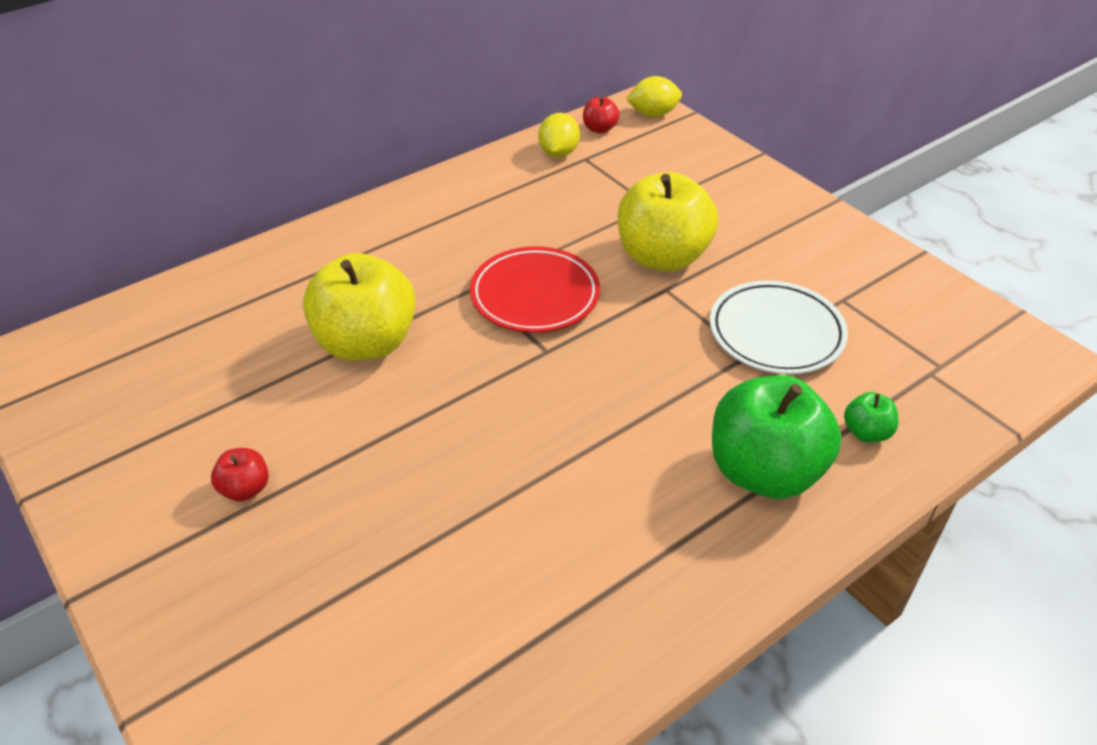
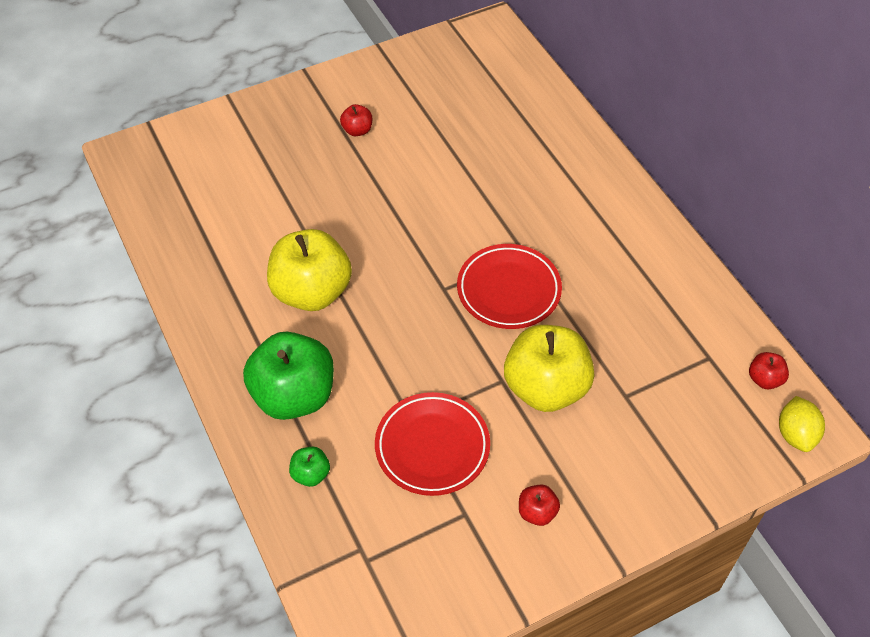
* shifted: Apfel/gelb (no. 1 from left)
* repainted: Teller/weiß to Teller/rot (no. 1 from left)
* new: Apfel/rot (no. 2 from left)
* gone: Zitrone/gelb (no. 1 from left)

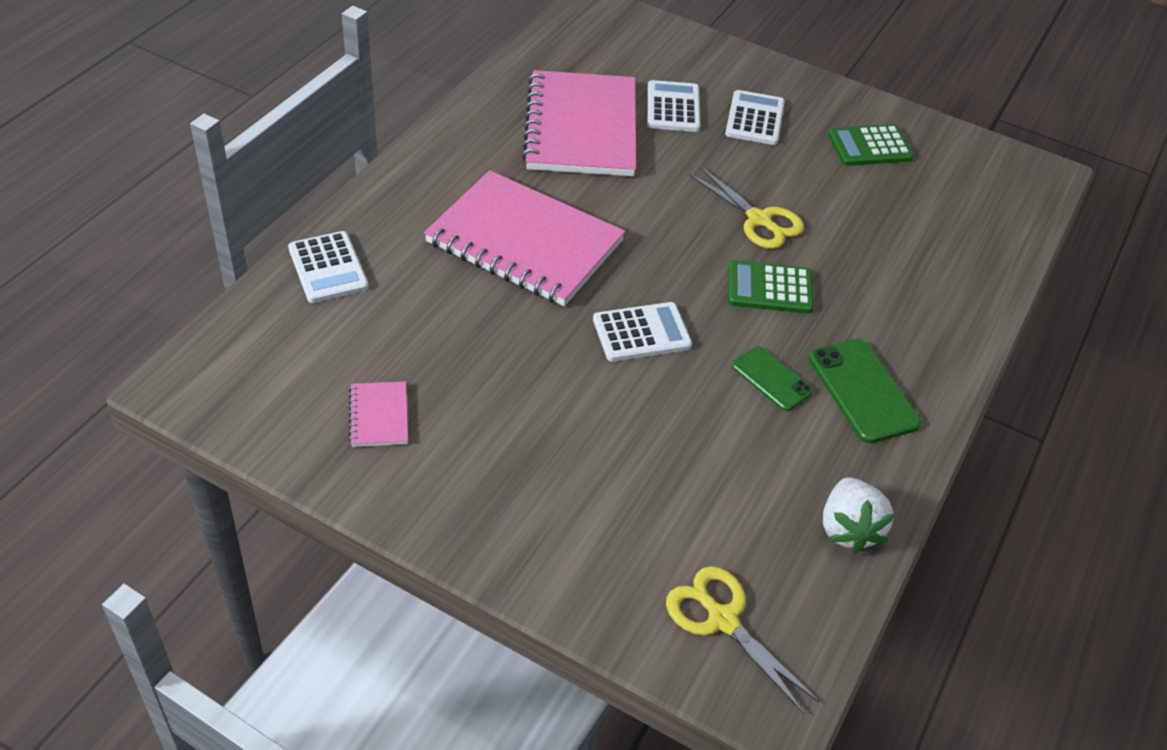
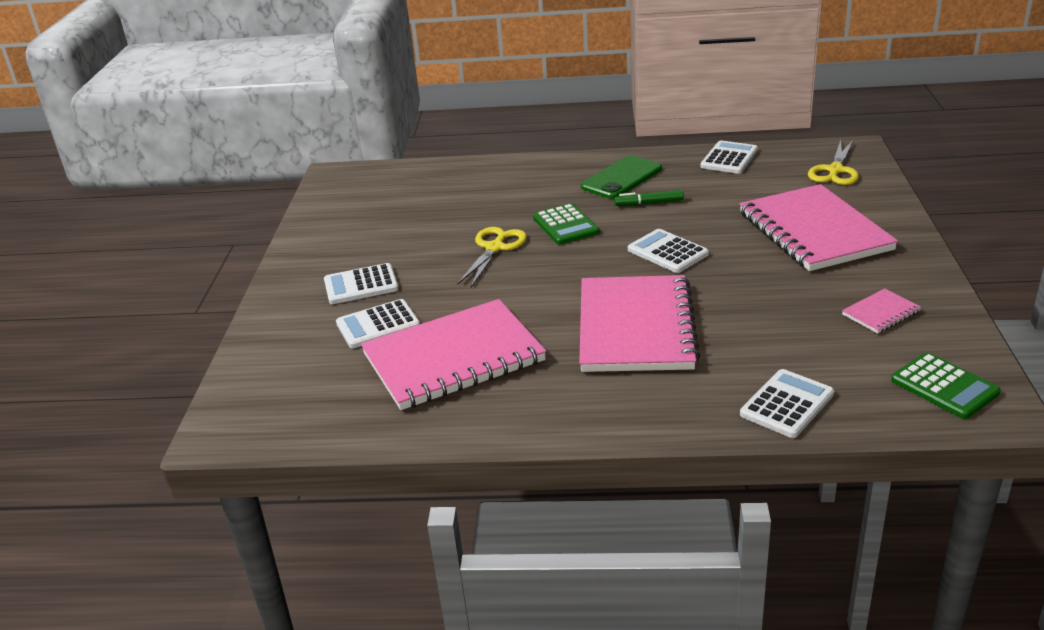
* swapped: Handy/grün (no. 1 from left) to Filzstift/grün
* swapped: Erdbeere/weiß to Taschenrechner/weiß (no. 4 from left)
* new: Notizbuch/rosa (no. 3 from left)
* shifted: Taschenrechner/grün (no. 2 from left)

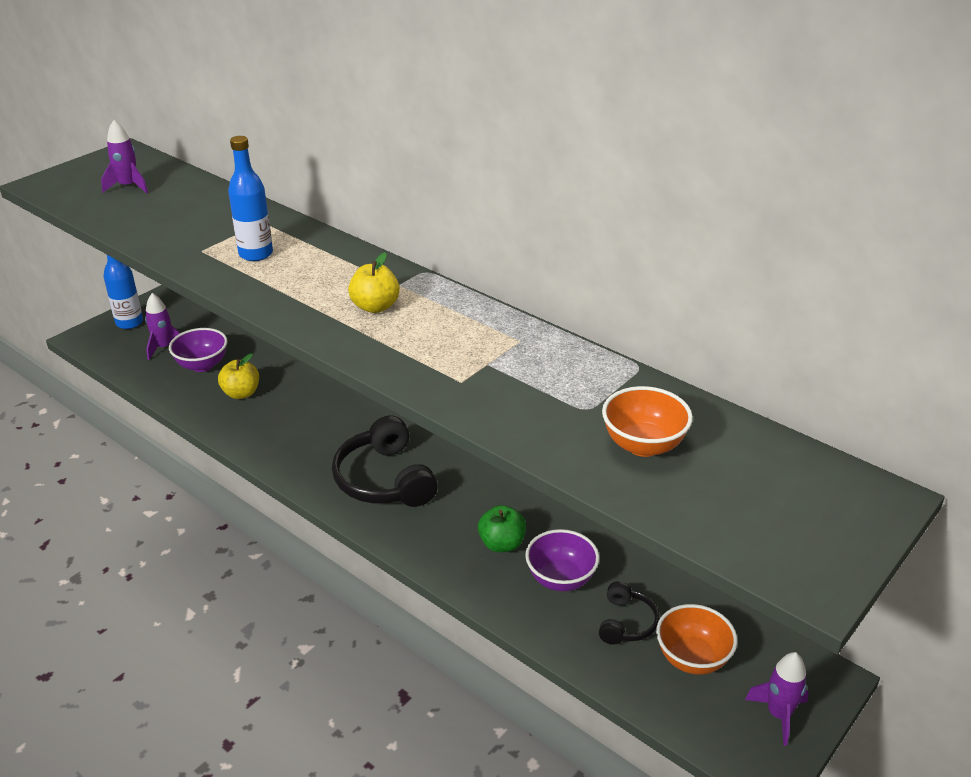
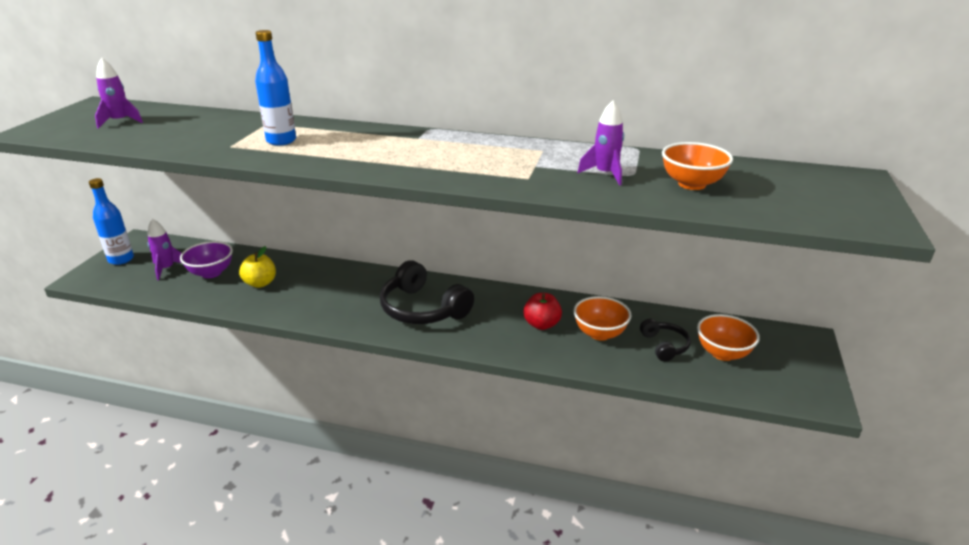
* repainted: Apfel/grün to Apfel/rot
* repainted: Schüssel/lila (no. 2 from left) to Schüssel/orange (no. 1 from left)
* shifted: Rakete/lila (no. 3 from left)
* gone: Apfel/gelb (no. 2 from left)

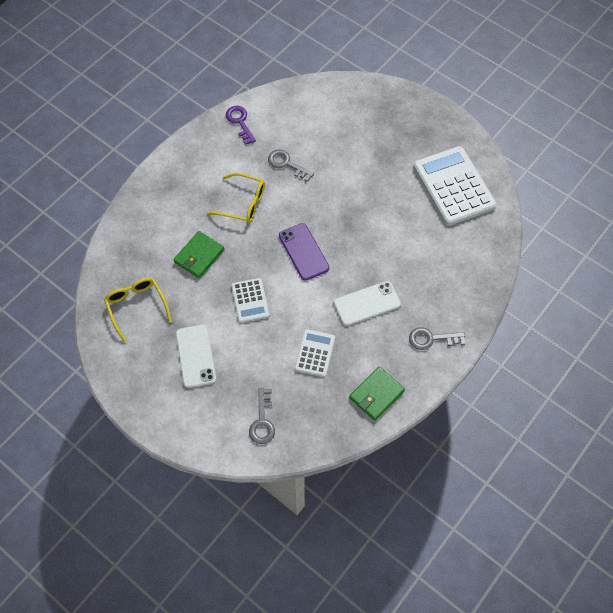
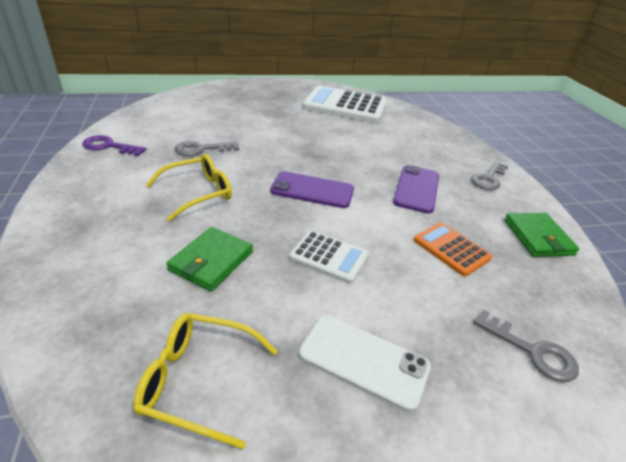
* rotated: Geldbörse/grün (no. 1 from left) 45 degrees clockwise
* repainted: Handy/weiß (no. 2 from left) to Handy/lila (no. 2 from left)
* repainted: Taschenrechner/weiß (no. 2 from left) to Taschenrechner/orange

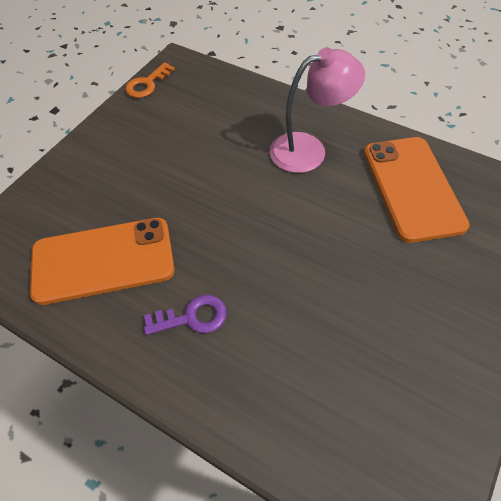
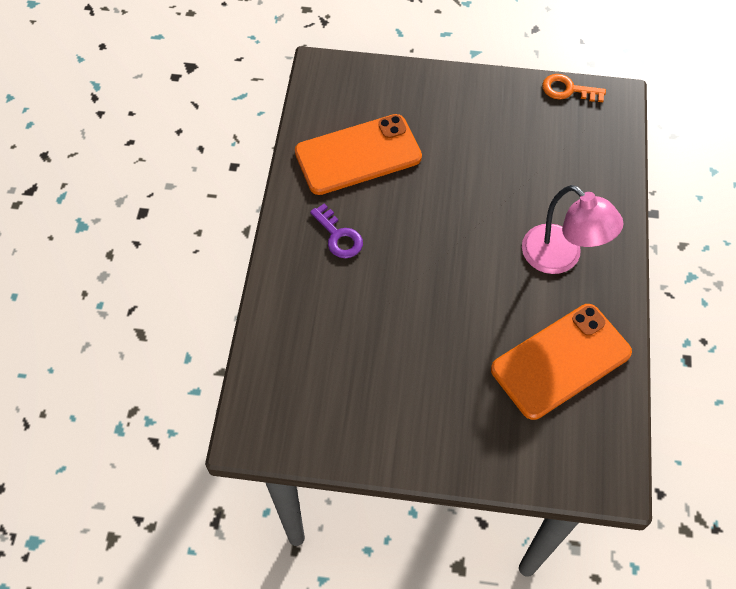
* rotated: Handy/orange (no. 1 from left) 75 degrees counterclockwise

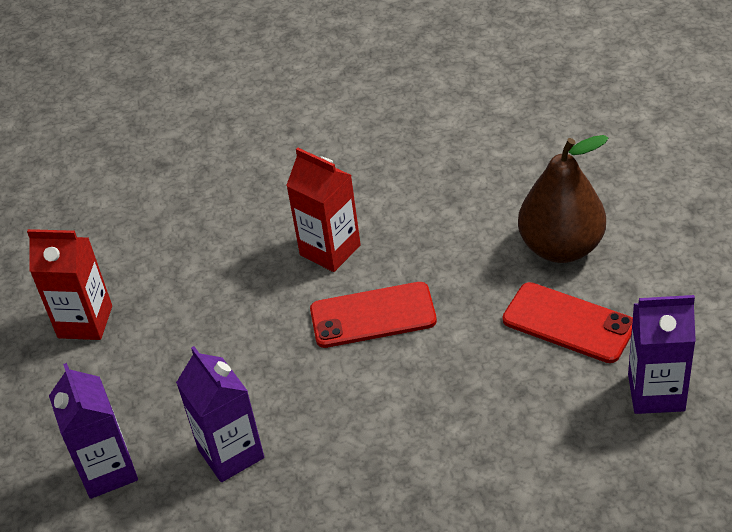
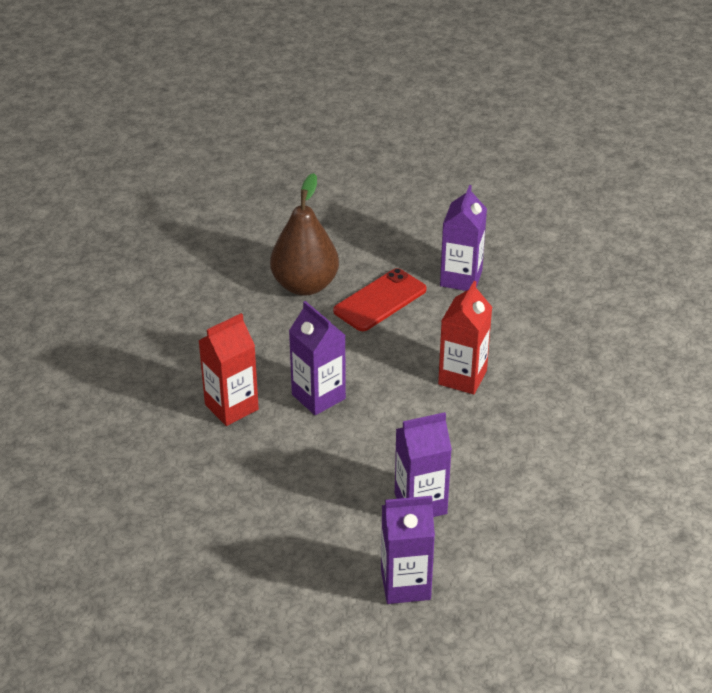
* swapped: Handy/rot (no. 1 from left) to Getränkekarton/lila (no. 1 from left)
* shifted: Getränkekarton/rot (no. 1 from left in the first image) to Getränkekarton/rot (no. 2 from left)

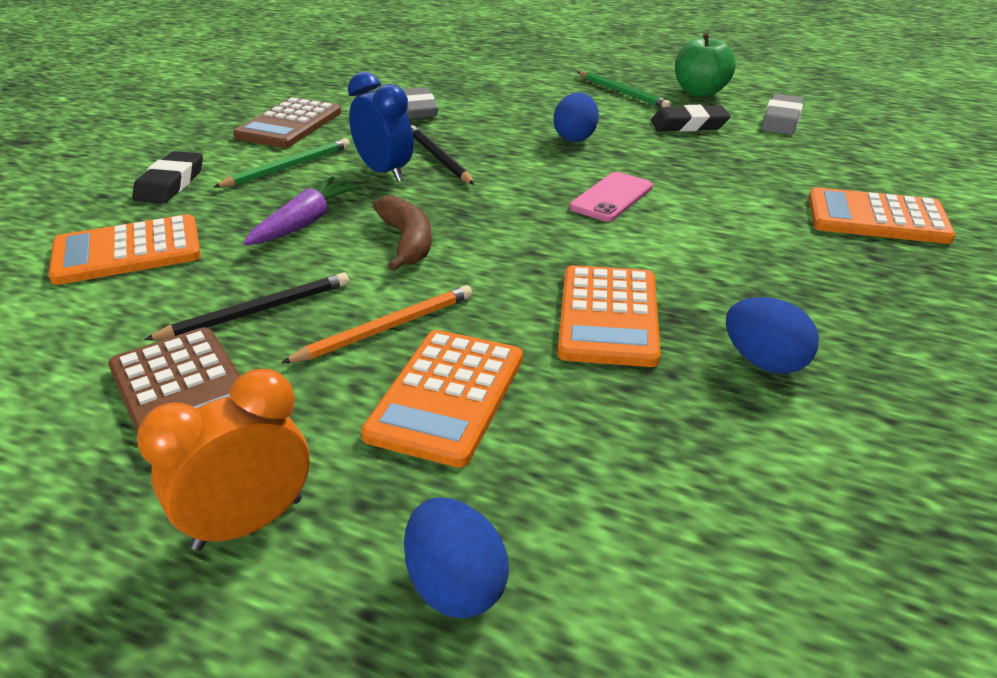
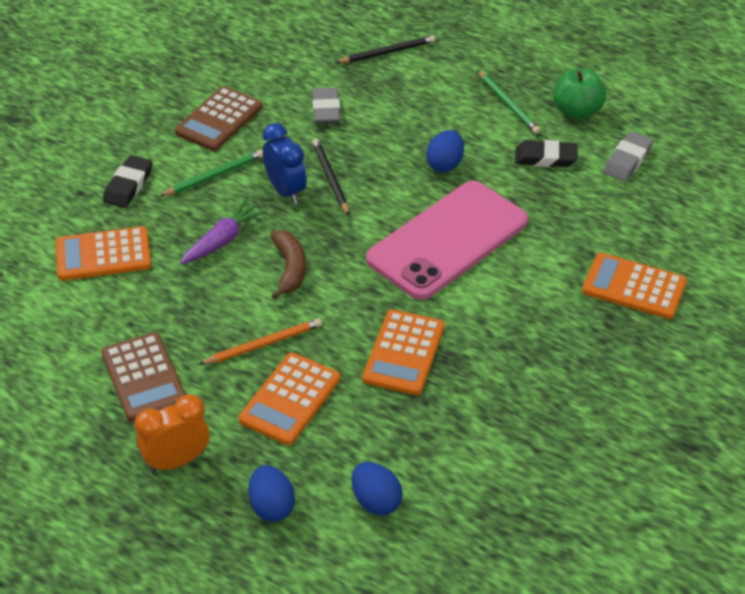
* shifted: Bleistift/schwarz (no. 1 from left in the first image) to Bleistift/schwarz (no. 2 from left)
* shifted: Ei/blau (no. 3 from left in the first image) to Ei/blau (no. 2 from left)
* scaled: Handy/rosa x2.29

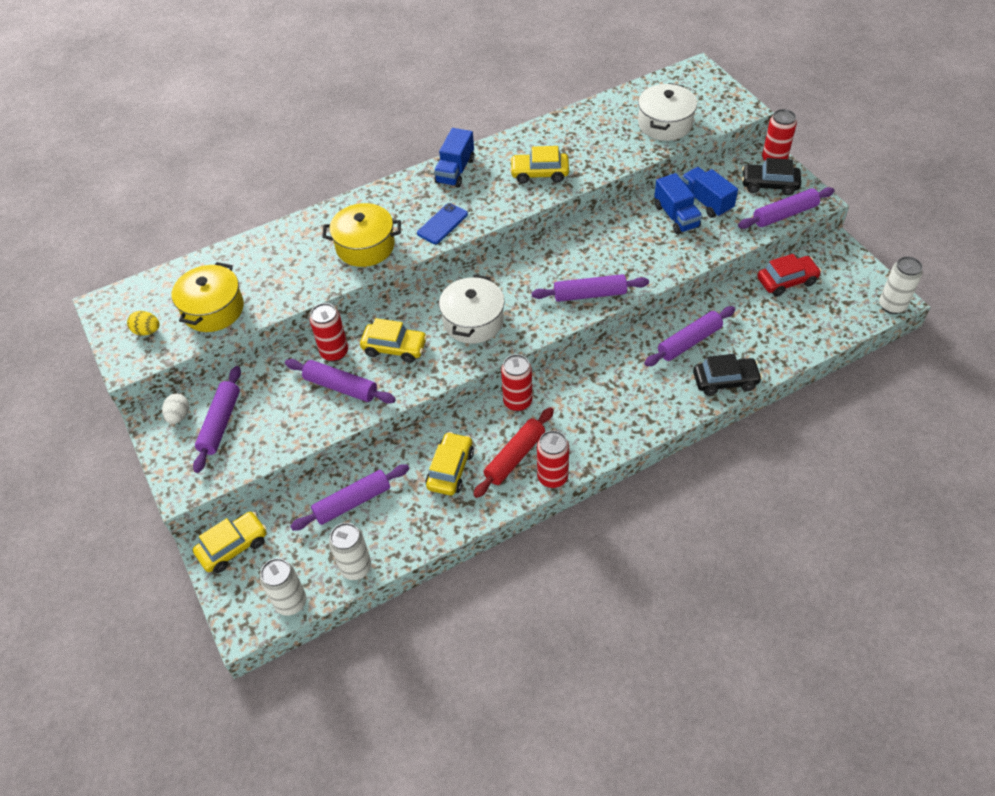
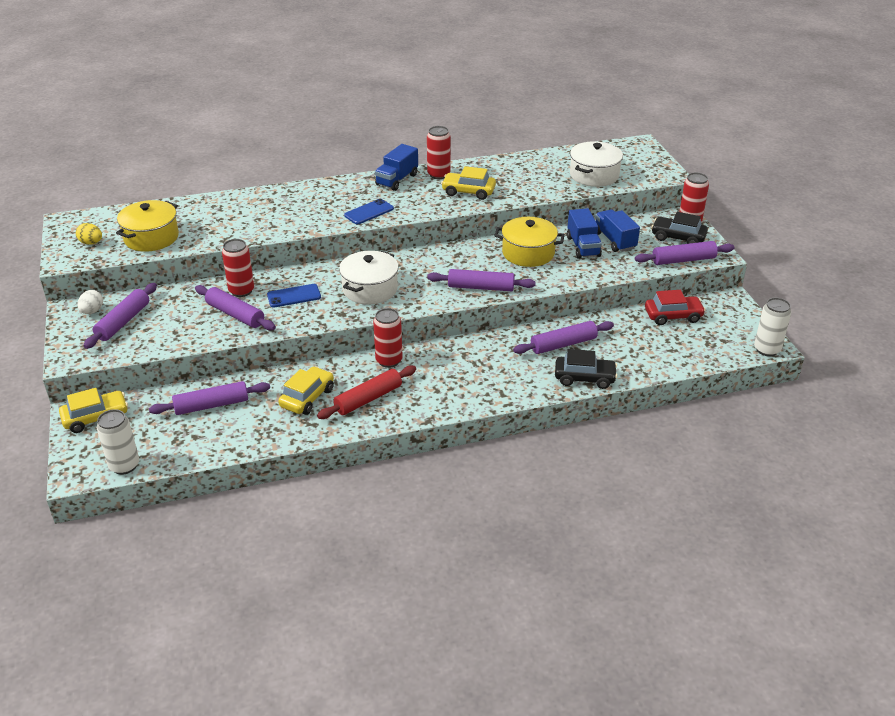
* swapped: Auto/gelb (no. 2 from left) to Handy/blau (no. 1 from left)
* shifted: Dose/rot (no. 3 from left)
* shifted: Kochtopf/gelb (no. 2 from left)
* gone: Dose/weiß (no. 2 from left)

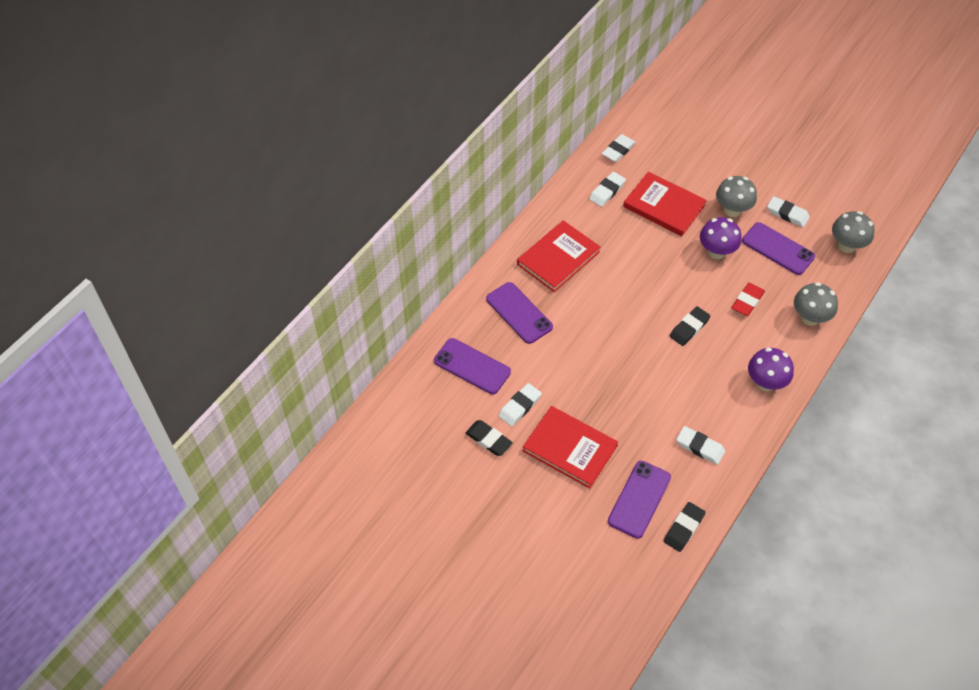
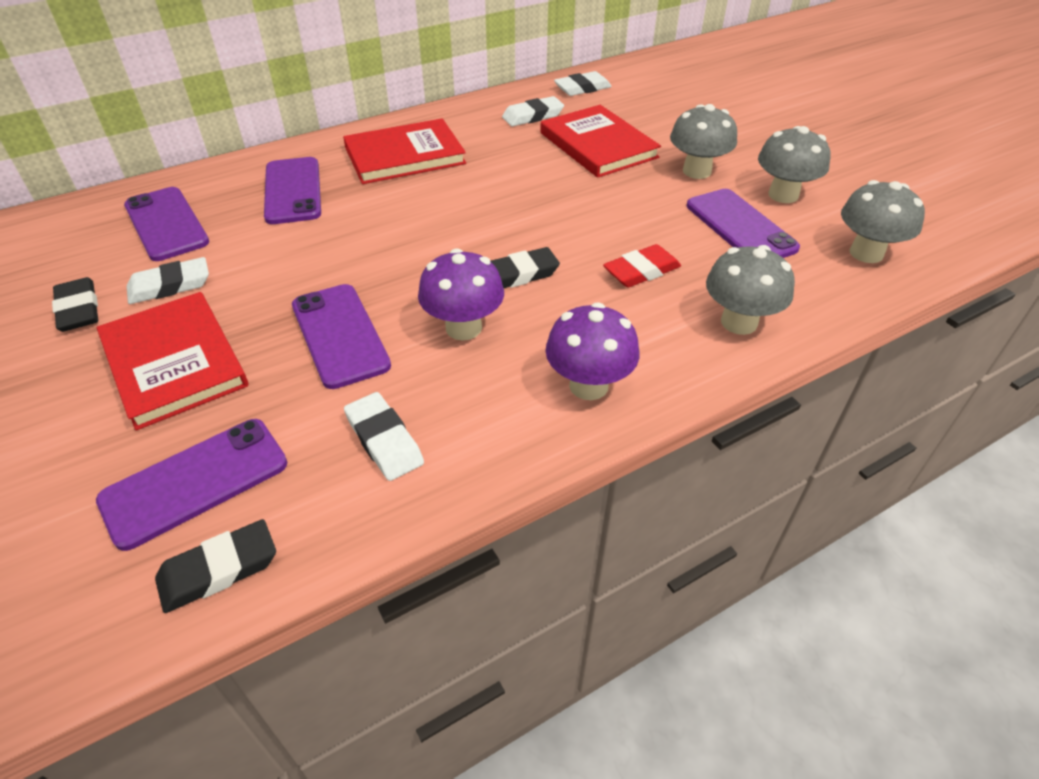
* new: Handy/lila (no. 4 from left)
* shifted: Pilz/lila (no. 1 from left)
* swapped: Radiergummi/weiß (no. 5 from left) to Pilz/grau (no. 3 from left)

